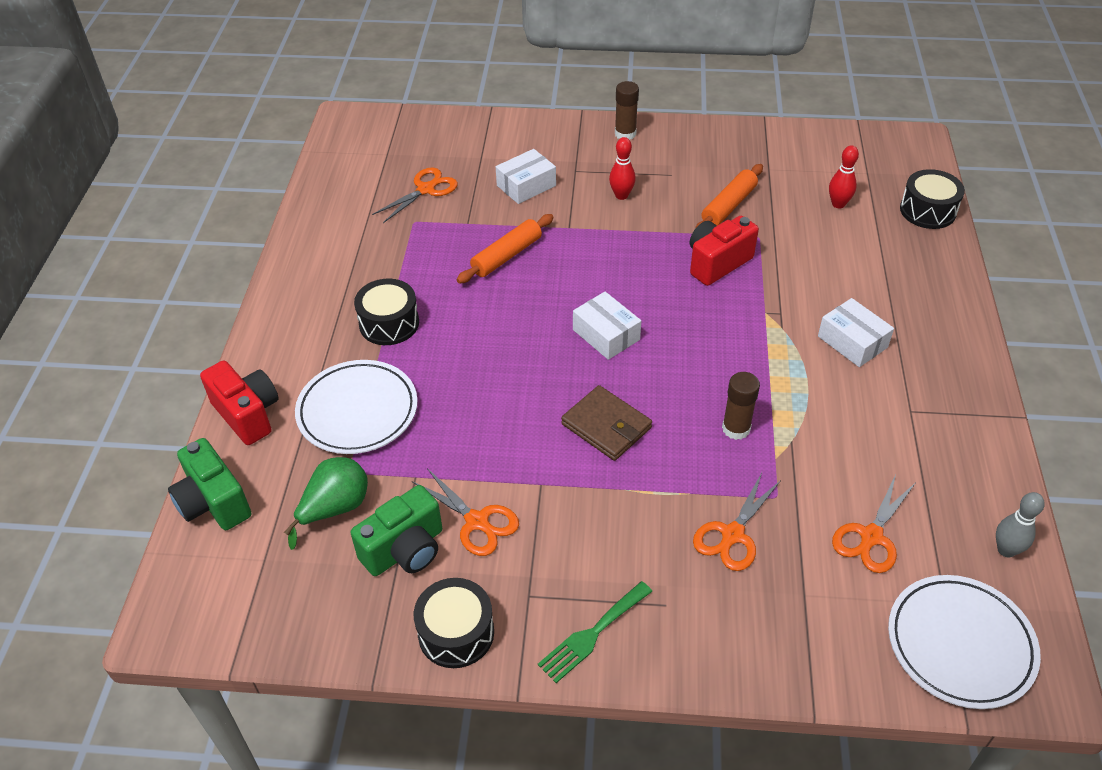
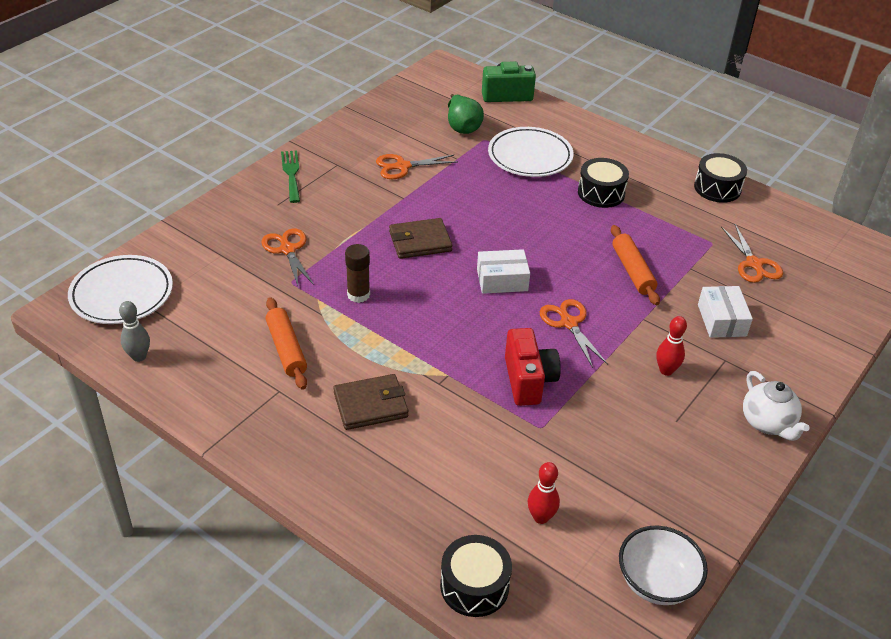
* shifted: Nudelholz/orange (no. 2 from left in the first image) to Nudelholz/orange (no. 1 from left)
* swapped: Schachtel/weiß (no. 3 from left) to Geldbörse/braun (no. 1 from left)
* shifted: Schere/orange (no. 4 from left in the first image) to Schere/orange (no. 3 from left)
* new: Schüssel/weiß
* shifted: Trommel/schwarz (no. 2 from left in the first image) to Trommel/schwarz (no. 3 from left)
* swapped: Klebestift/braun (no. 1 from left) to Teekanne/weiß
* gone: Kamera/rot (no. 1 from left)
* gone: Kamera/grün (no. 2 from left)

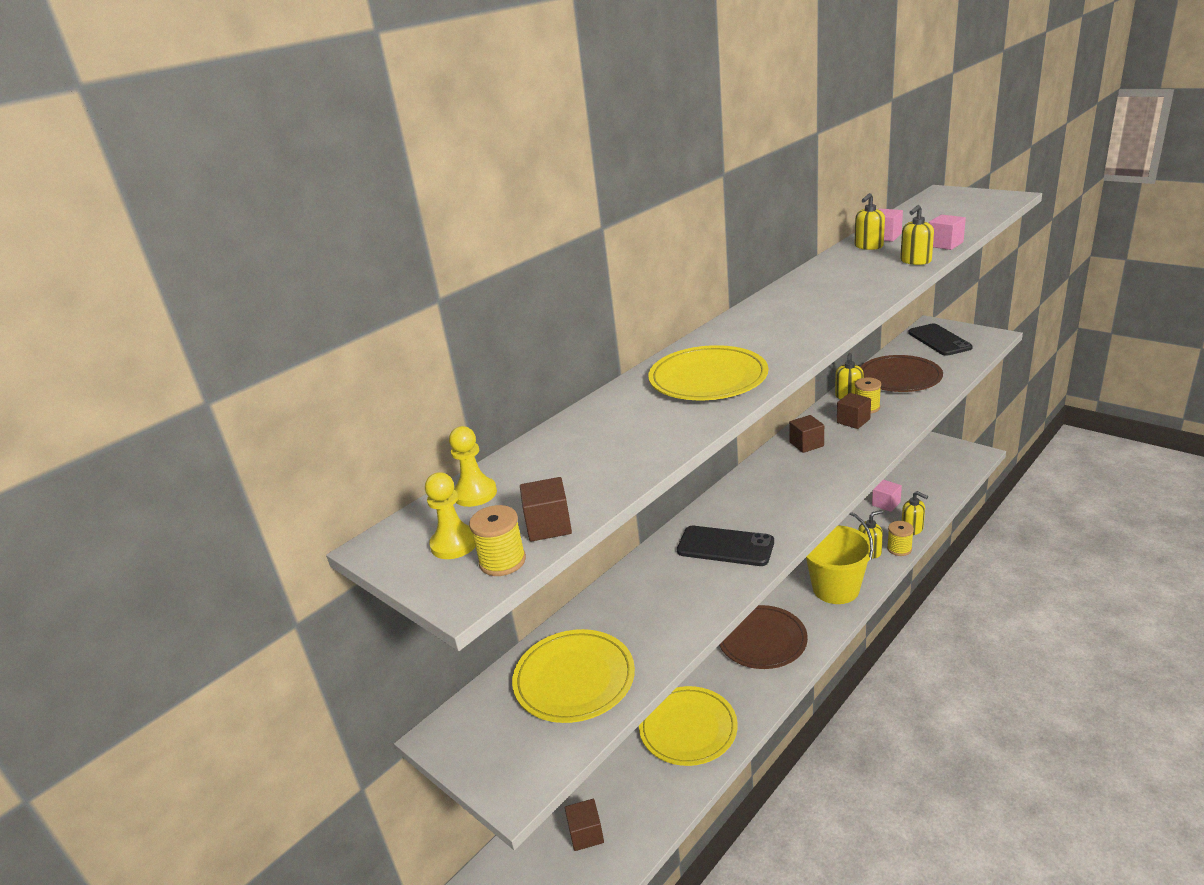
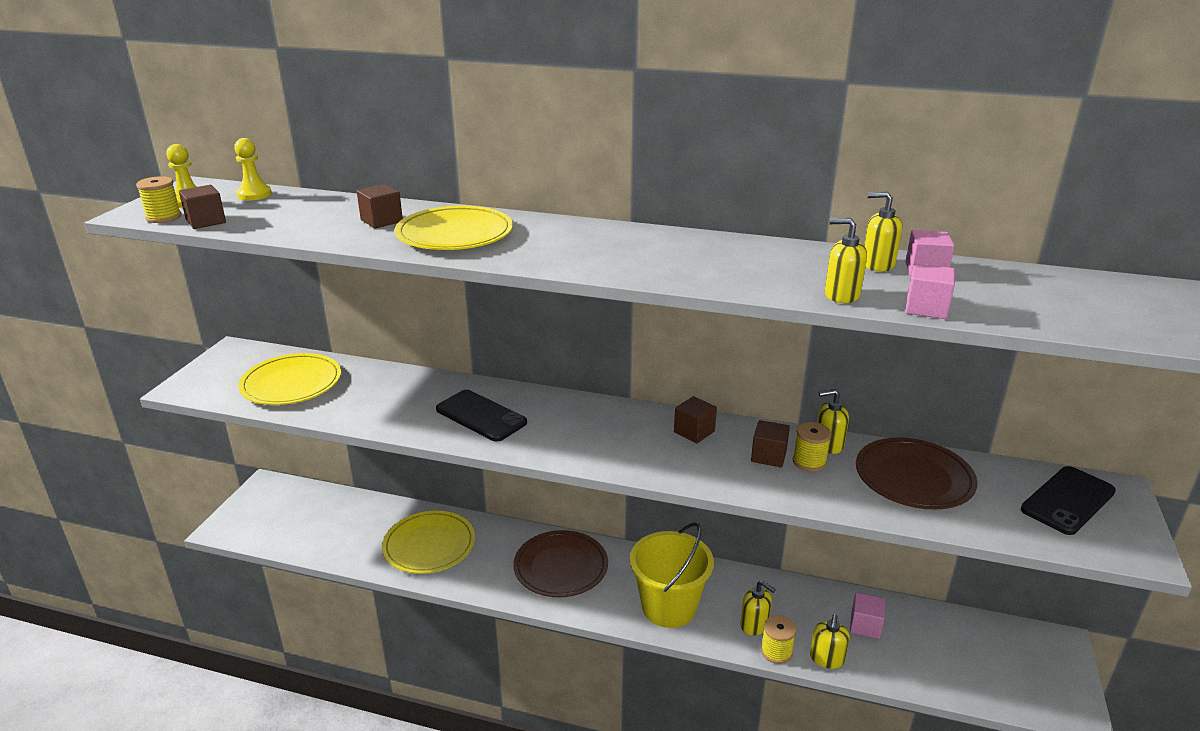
* shifted: Kubus/braun (no. 2 from left)
* rotated: Handy/schwarz (no. 1 from left) 45 degrees counterclockwise

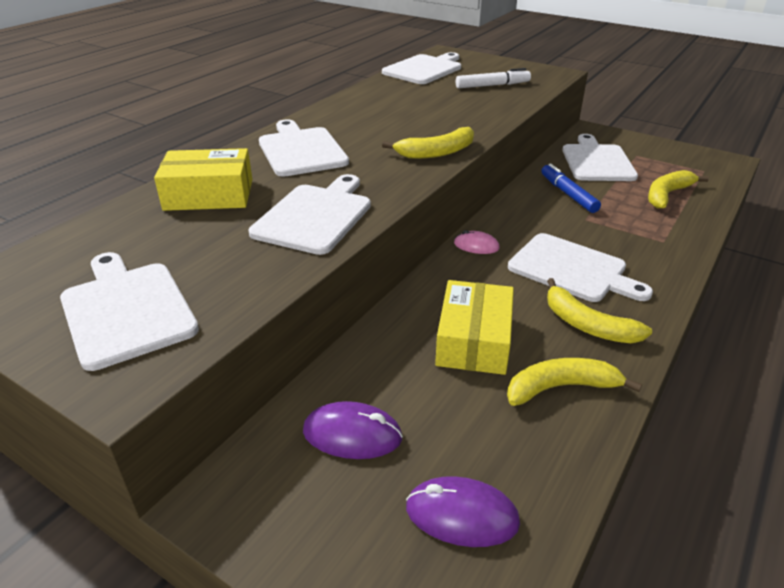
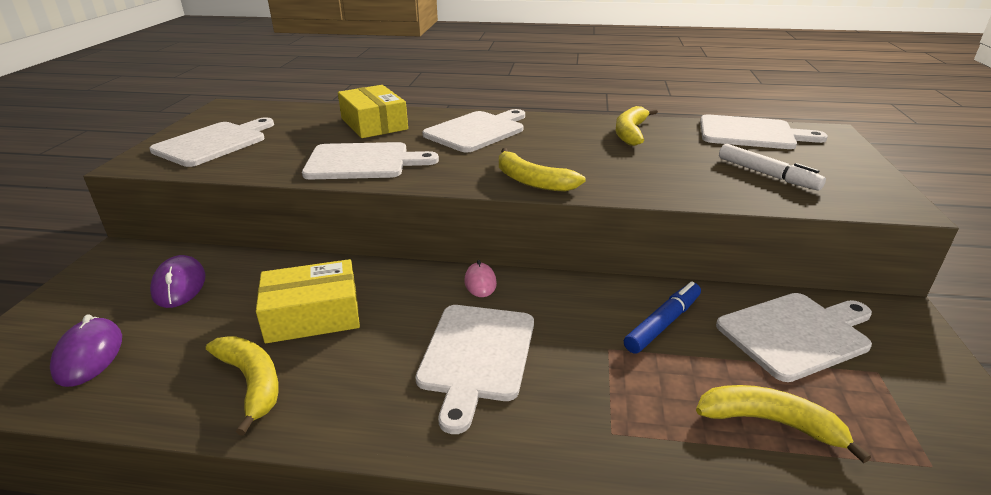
* shifted: Banane/gelb (no. 3 from left)

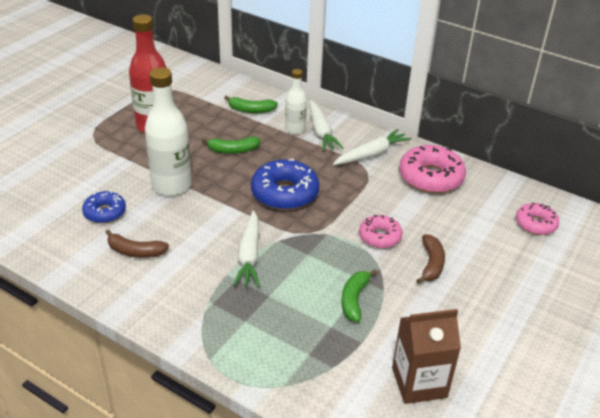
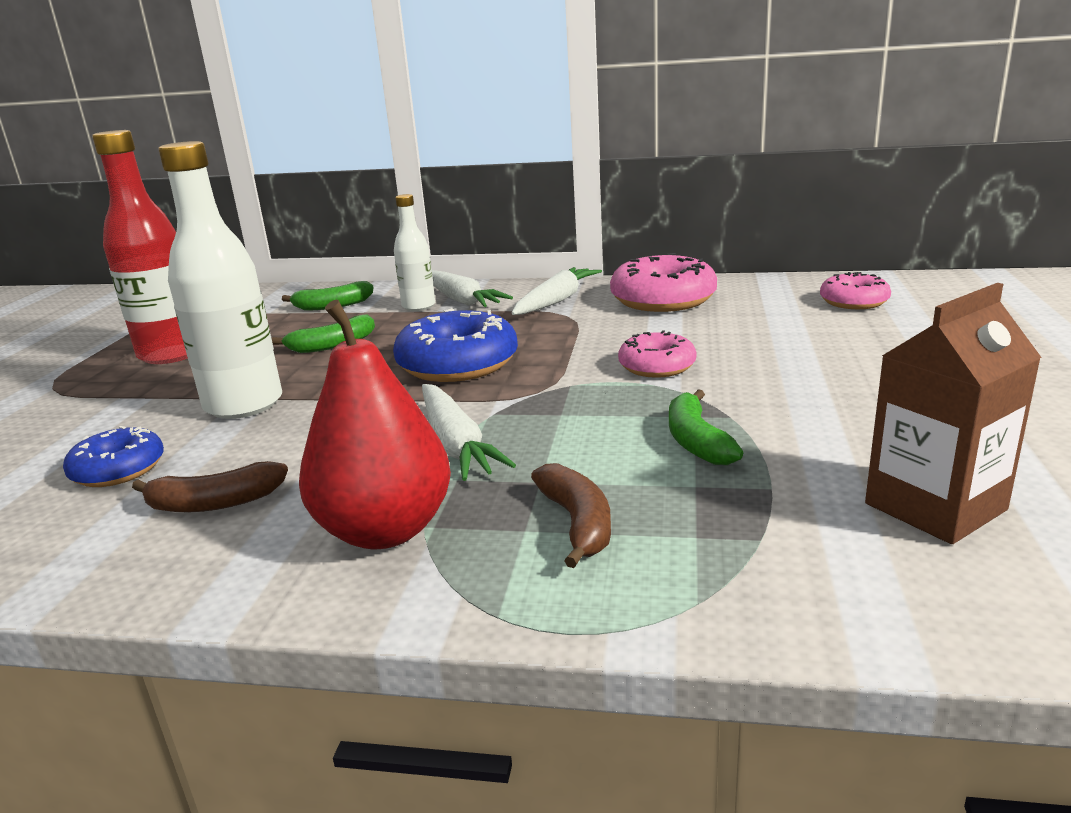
* new: Birne/rot
* shifted: Banane/braun (no. 2 from left)

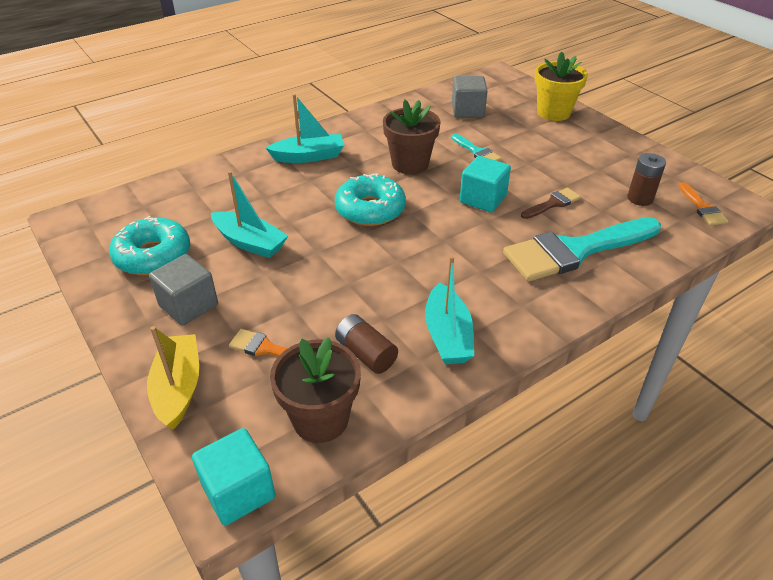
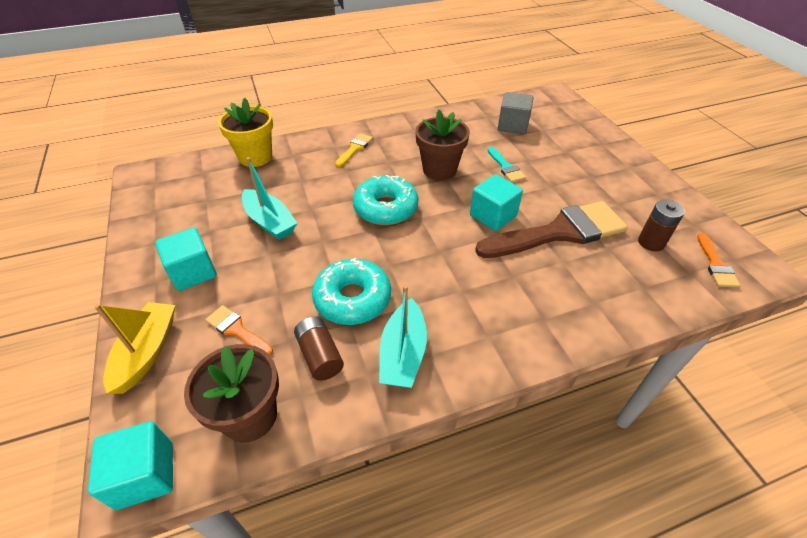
* repainted: Kubus/grau (no. 1 from left) to Kubus/türkis (no. 2 from left)
* shifted: Blumentopf/gelb
* shifted: Donut/türkis (no. 1 from left)
* swapped: Boot/türkis (no. 2 from left) to Pinsel/gelb
* scaled: Pinsel/braun x2.25
* gone: Pinsel/türkis (no. 2 from left)

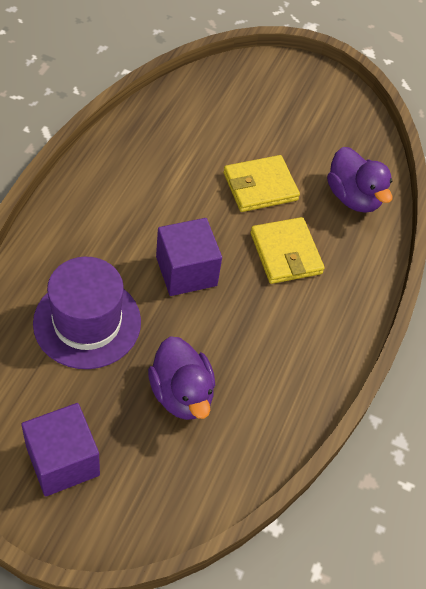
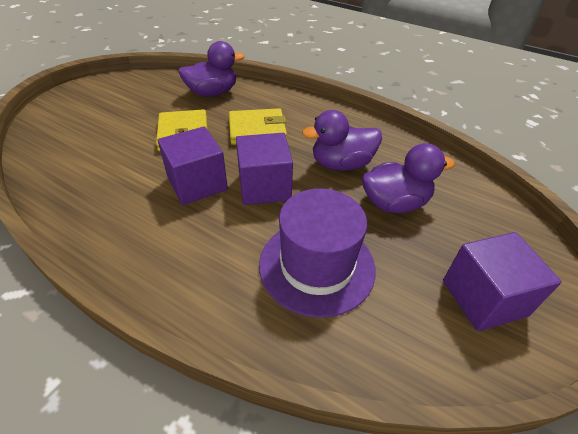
* new: Kubus/lila (no. 1 from left)
* new: Ente/lila (no. 2 from left)

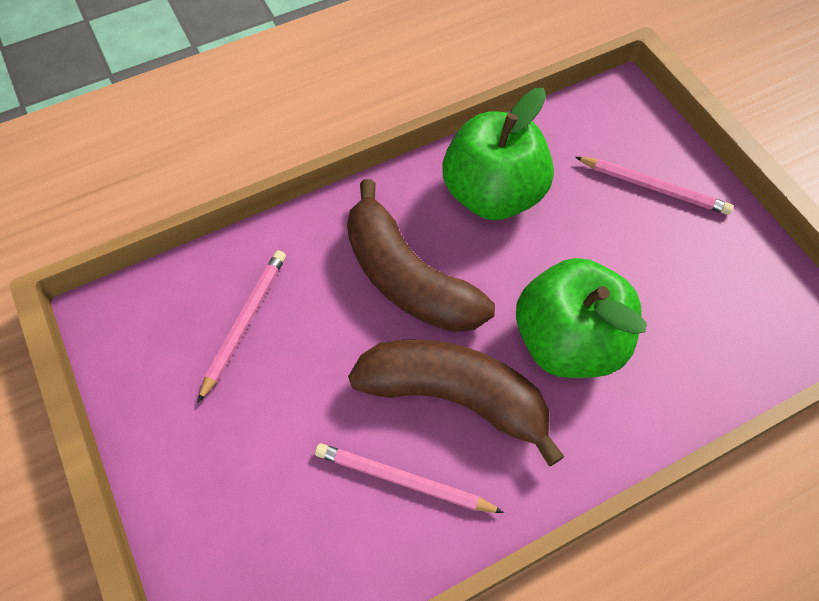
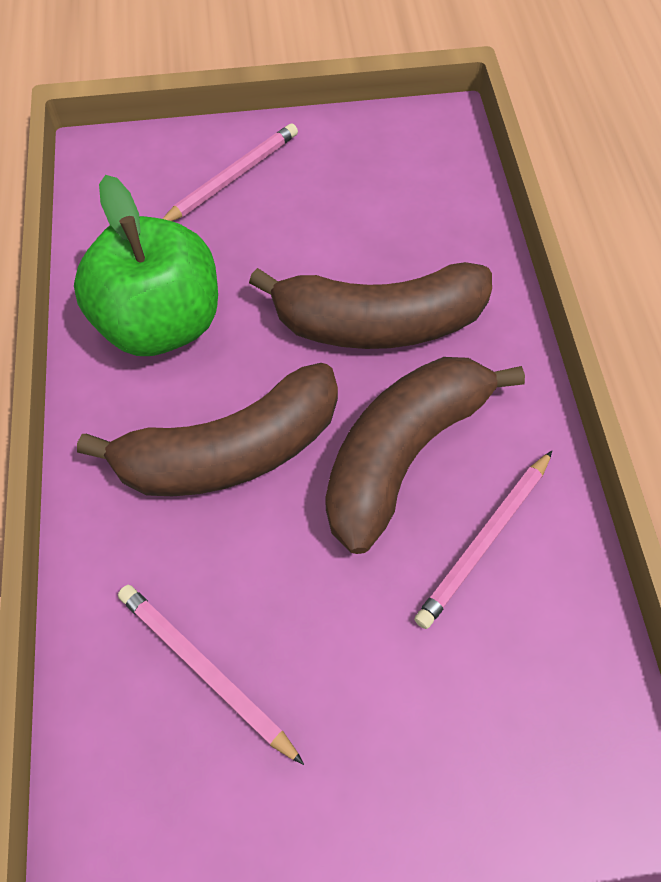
* swapped: Apfel/grün (no. 2 from left) to Banane/braun (no. 2 from left)

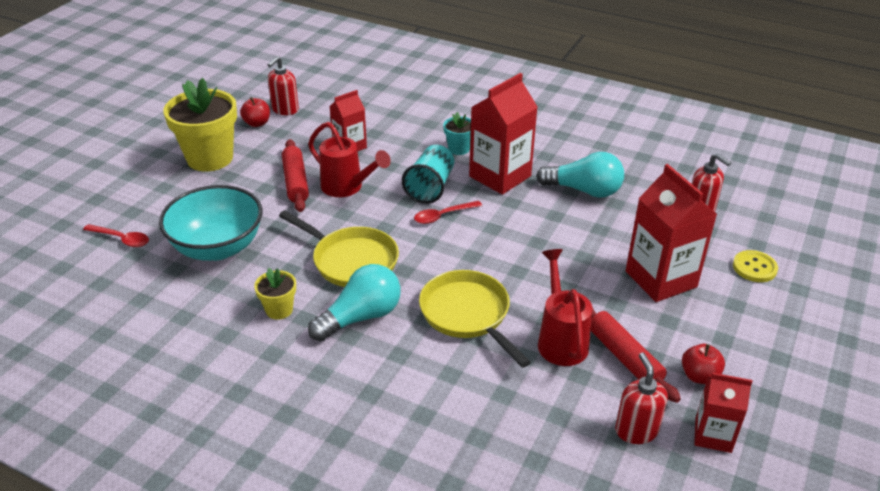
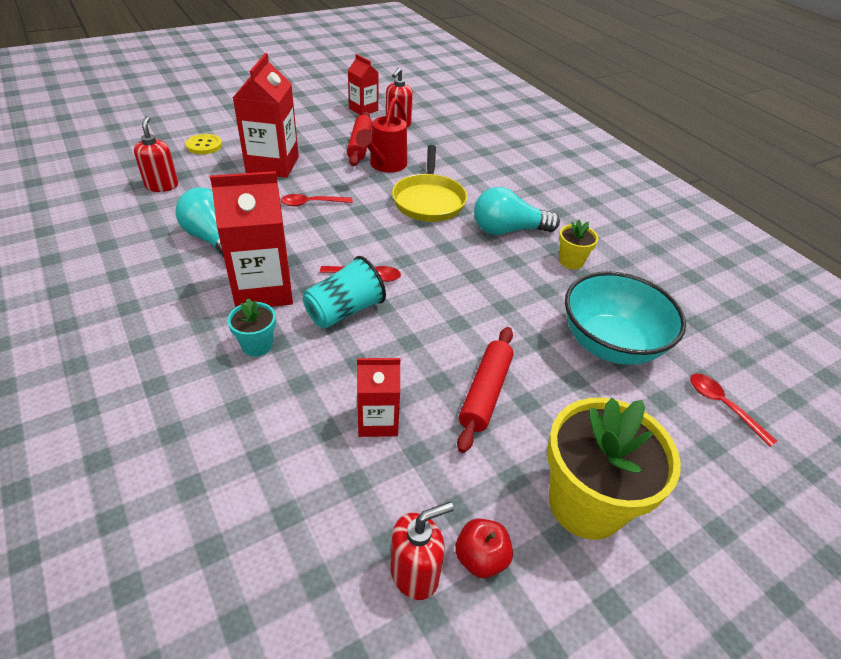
* new: Löffel/rot (no. 1 from left)
* gone: Pfanne/gelb (no. 1 from left)
* gone: Gießkanne/rot (no. 1 from left)
* gone: Apfel/rot (no. 2 from left)

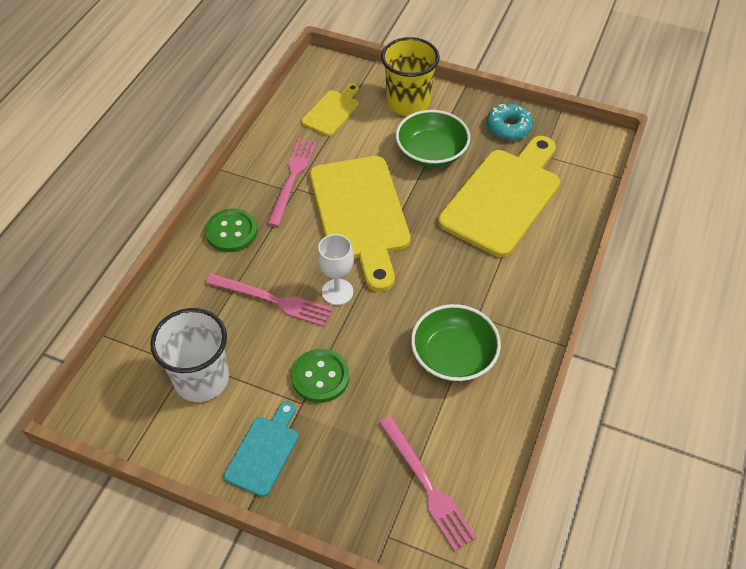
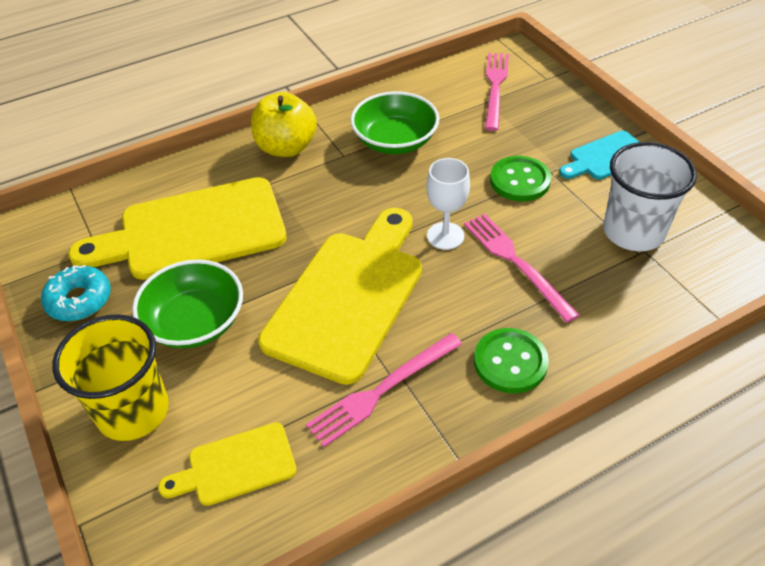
* new: Apfel/gelb

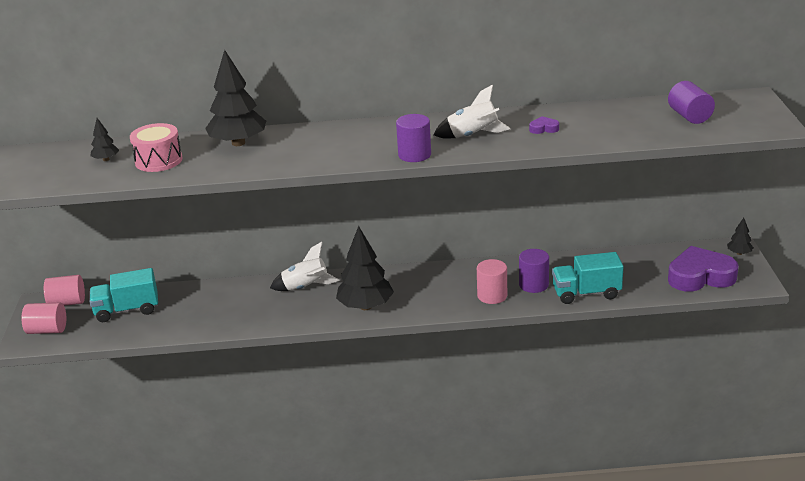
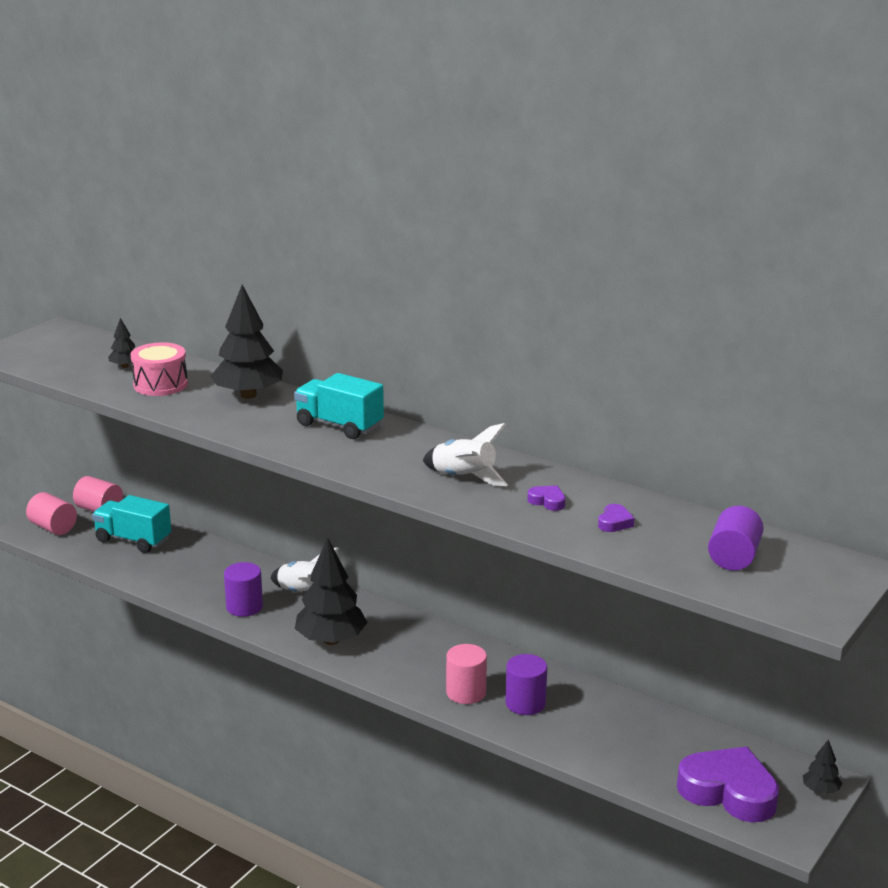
* shifted: Vollzylinder/lila (no. 1 from left)
* shifted: Lastwagen/türkis (no. 2 from left)
* new: Herz/lila (no. 2 from left)

